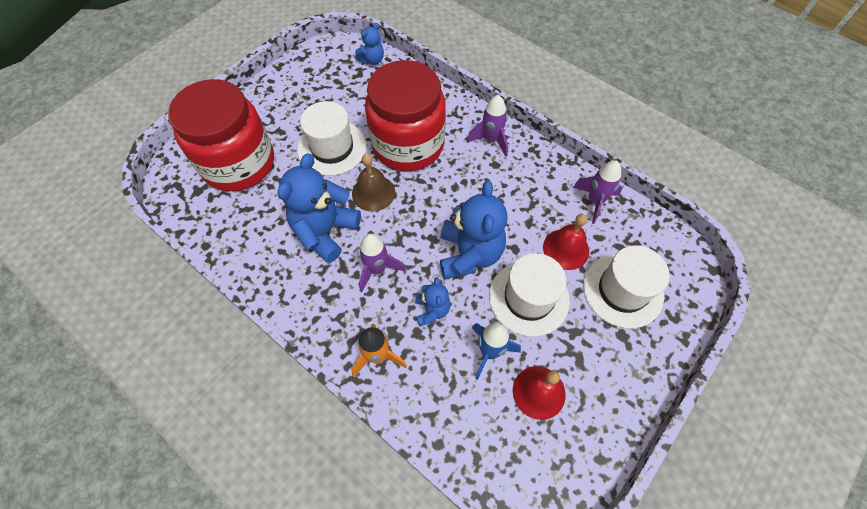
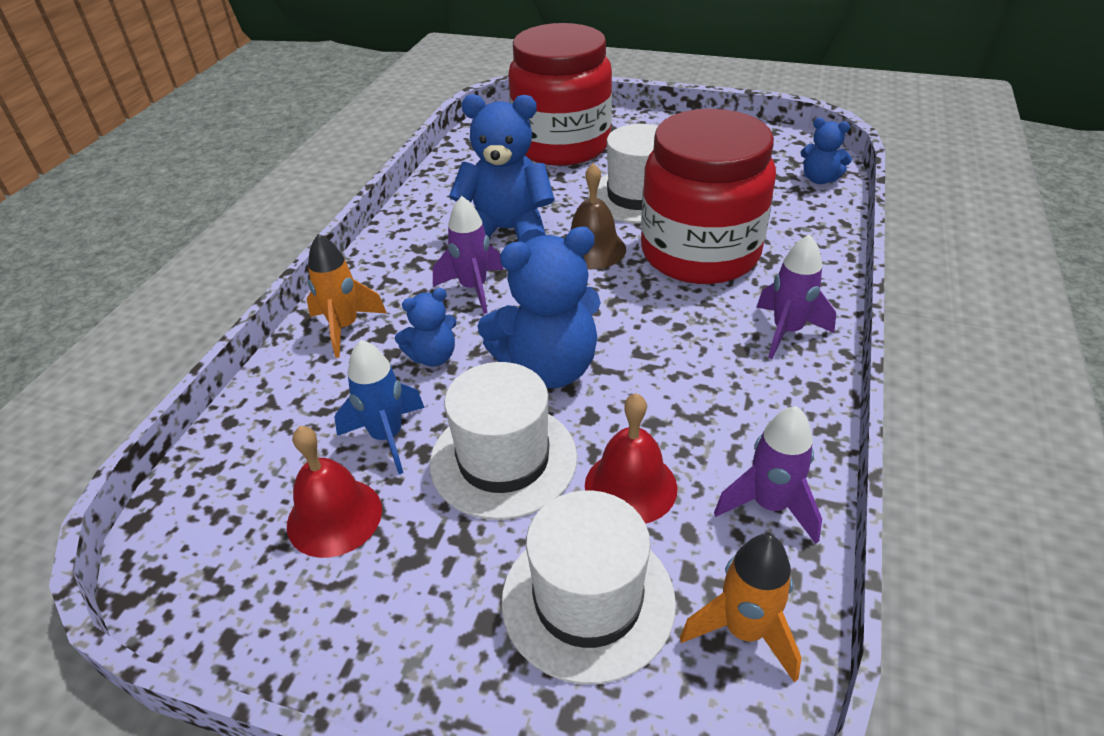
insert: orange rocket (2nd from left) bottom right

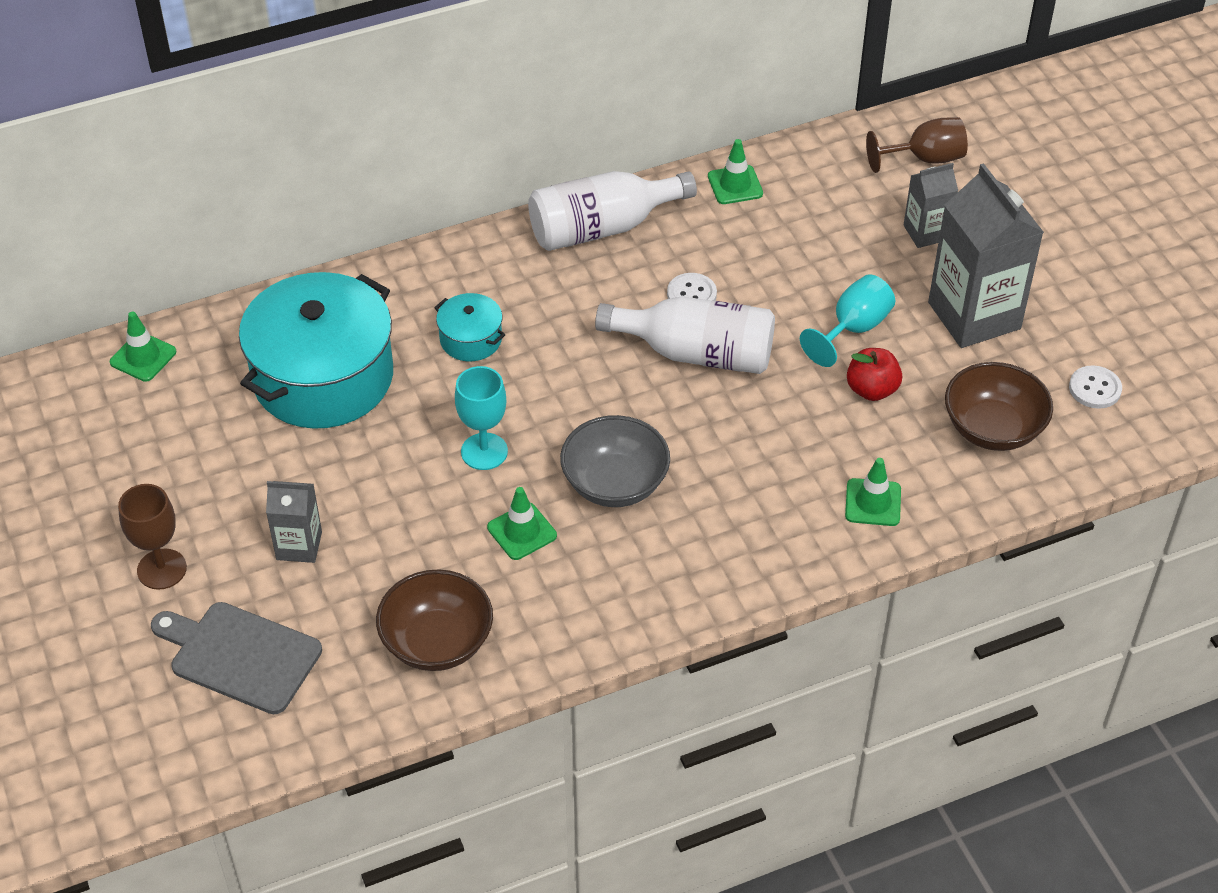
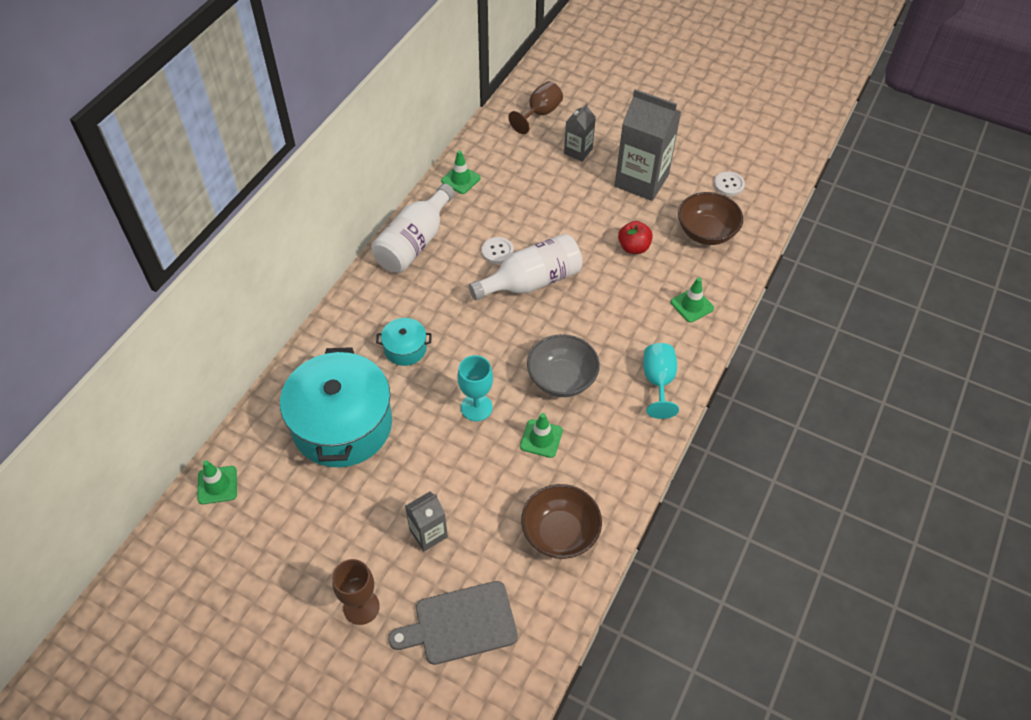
move: turquoise goblet (2nd from left) middle right to centre

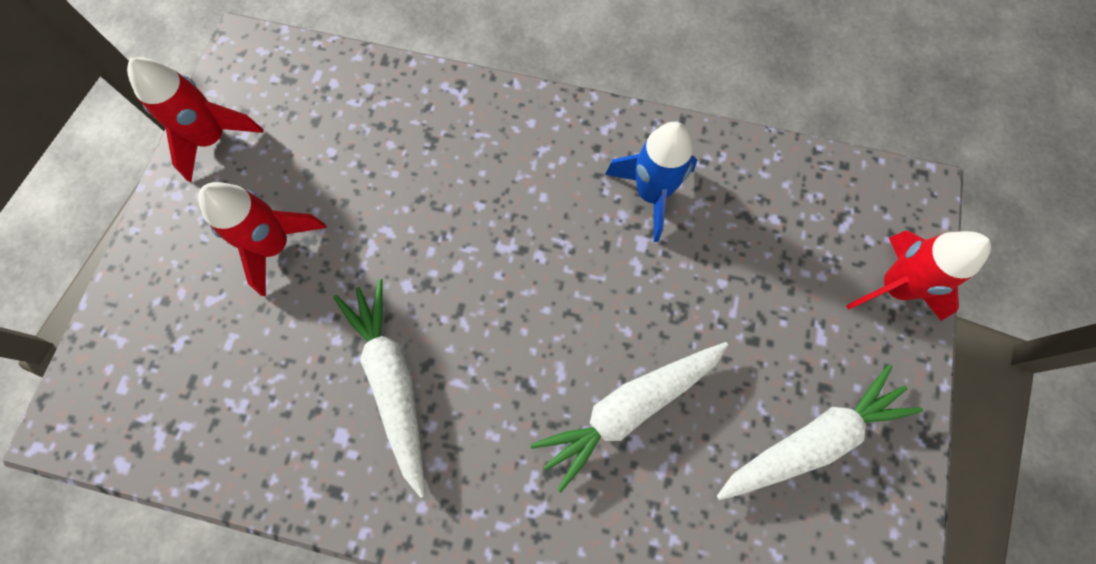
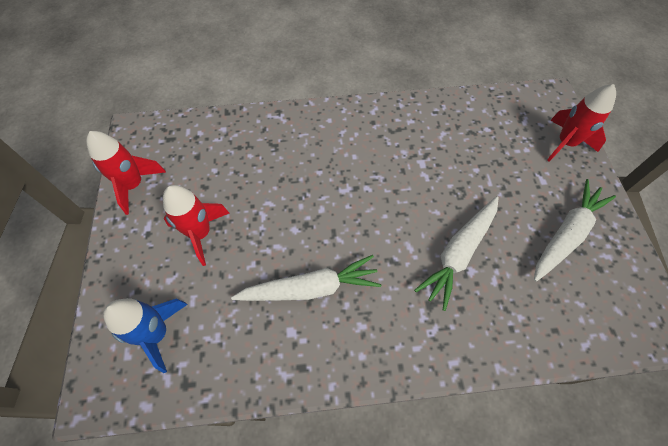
move: blue rocket top centre to bottom left
rotate: white carrot (1st from left) bottom centre = centre 120 degrees clockwise

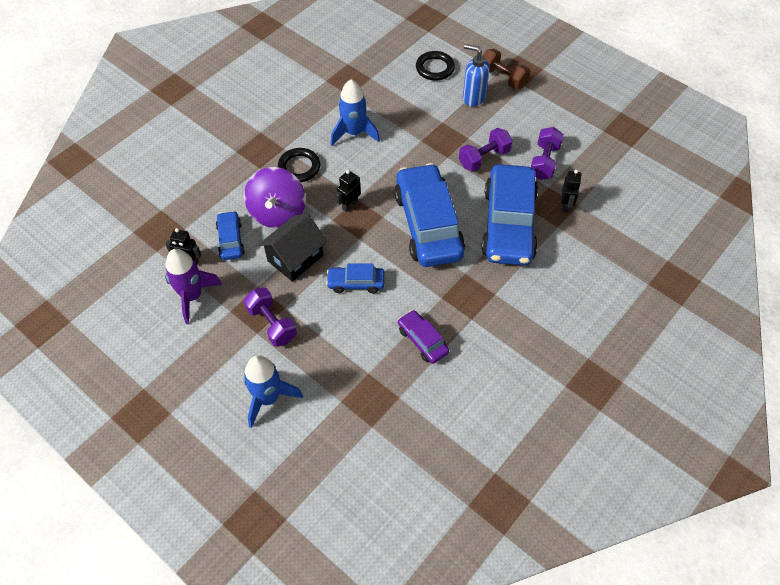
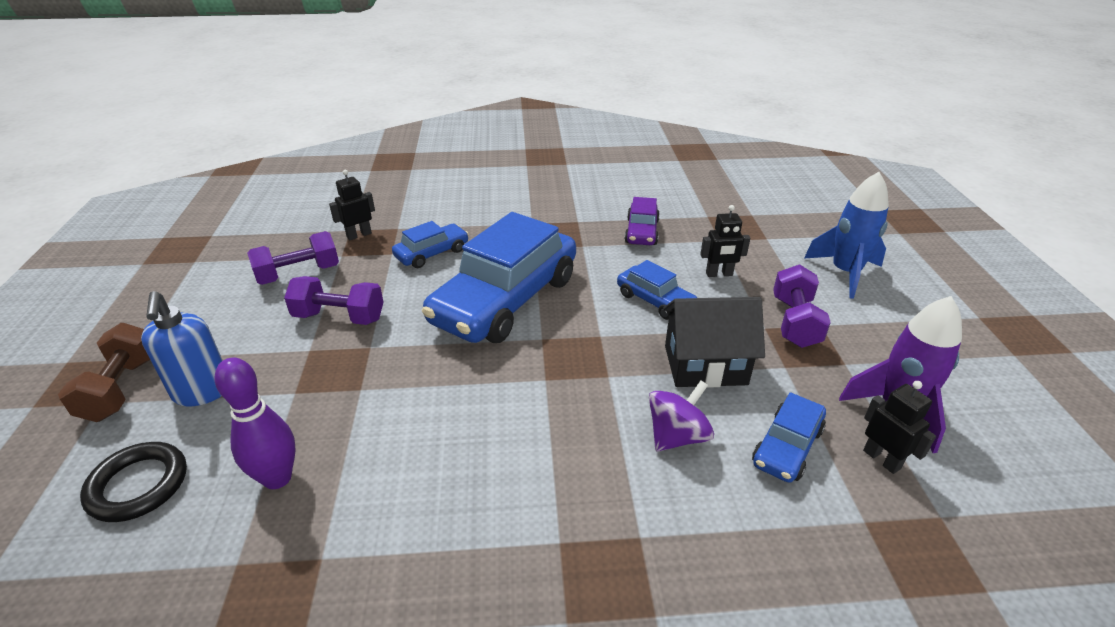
delete: black ring (1st from left) top centre; blue rocket (2nd from left) top centre
insert: purple bowling pin bottom left
move: black robot (2nd from left) top centre to centre
resize: purple spinning top centre = centre x0.63; blue car (4th from left in the first image) centre = centre x0.47

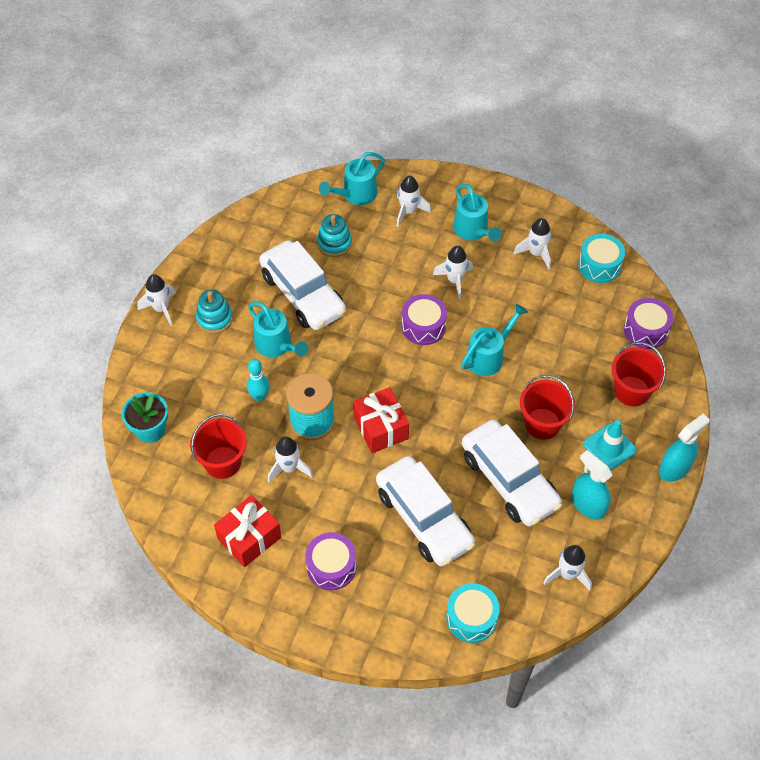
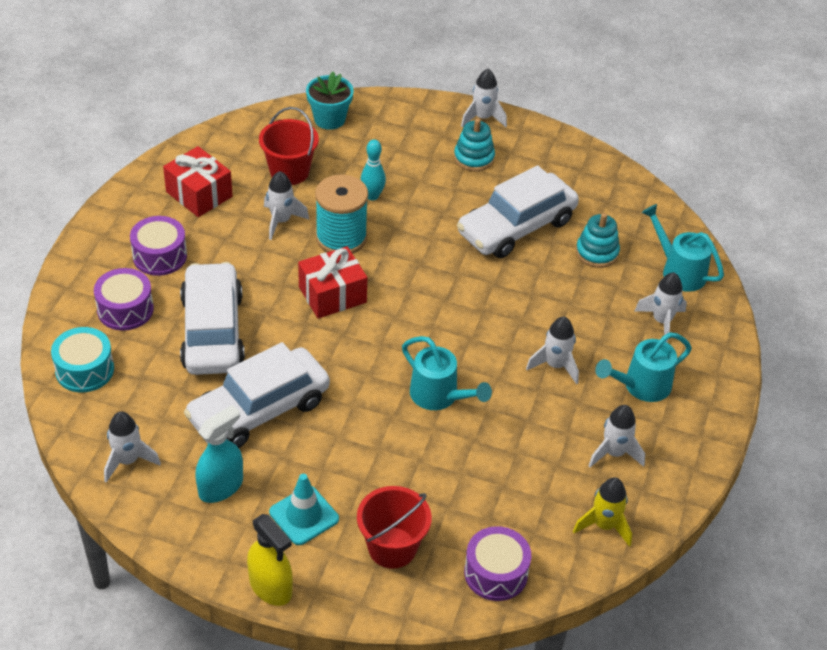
delete: turquoise watering can (1st from left) centre; red bucket (2nd from left) middle right
move: purple drum (2nd from left in the first image) centre to purple drum (1st from left) middle left
replace: turquoise drum (2nd from left) middle right to yellow rocket bottom right
recolor: turquoise spray bottle (2nd from left) middle right to yellow spray bottle bottom left
rotate: white car (2nd from left in the first image) bottom centre = middle left 120 degrees clockwise

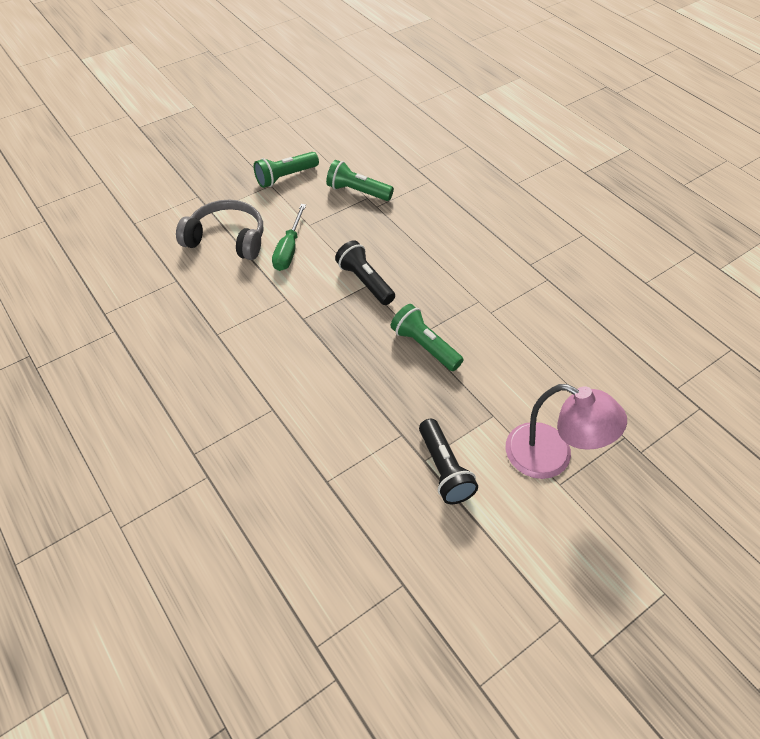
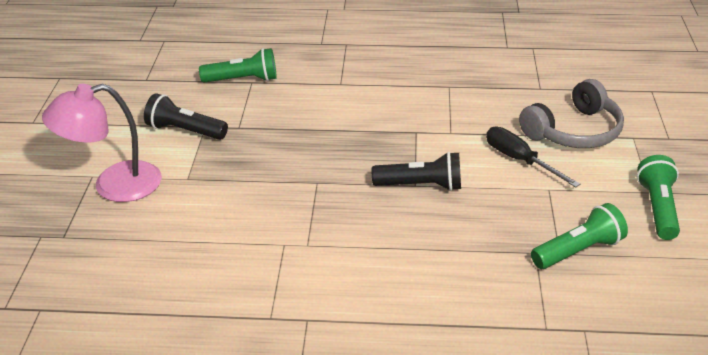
move: green flashlight (3rd from left in the first image) centre to green flashlight (1st from left) top centre
recolor: green screwdriver top centre to black screwdriver middle right

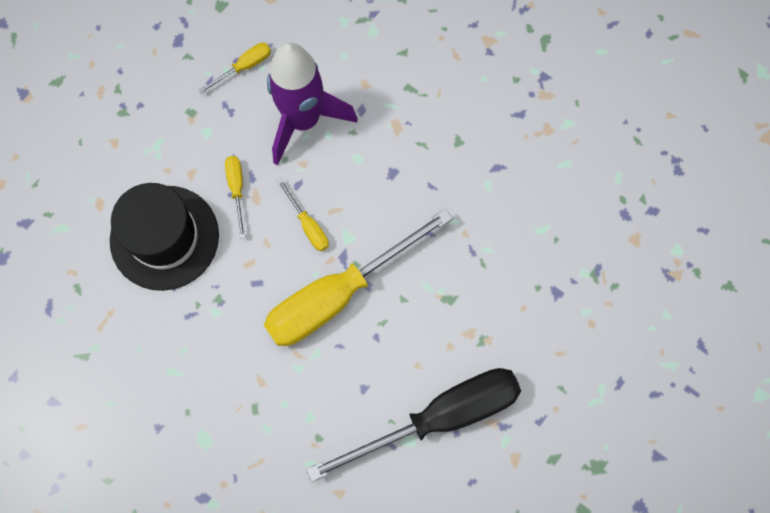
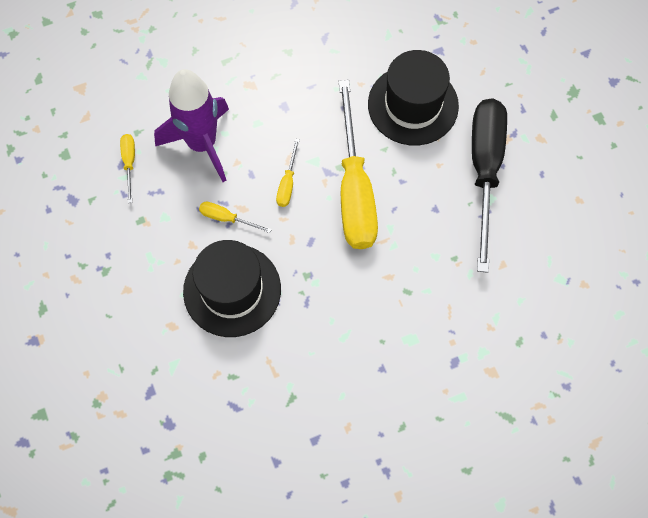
insert: black hat (2nd from left) top centre
rotate: yellow screwdriver (3rd from left) centre = centre 105 degrees clockwise

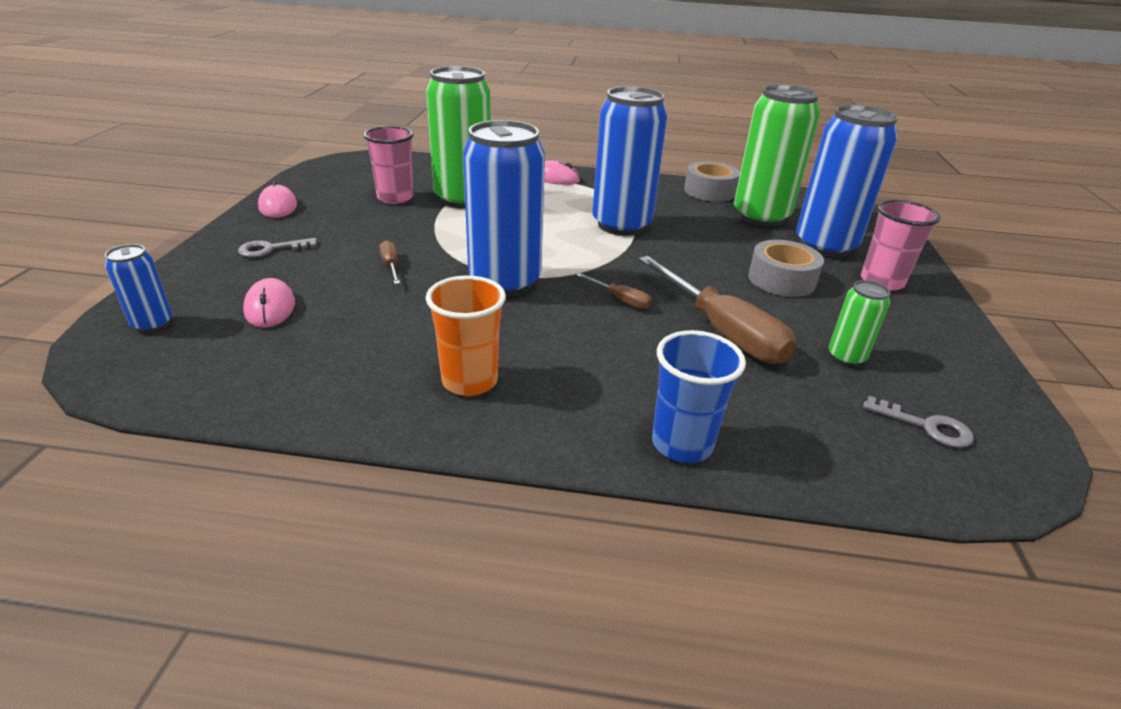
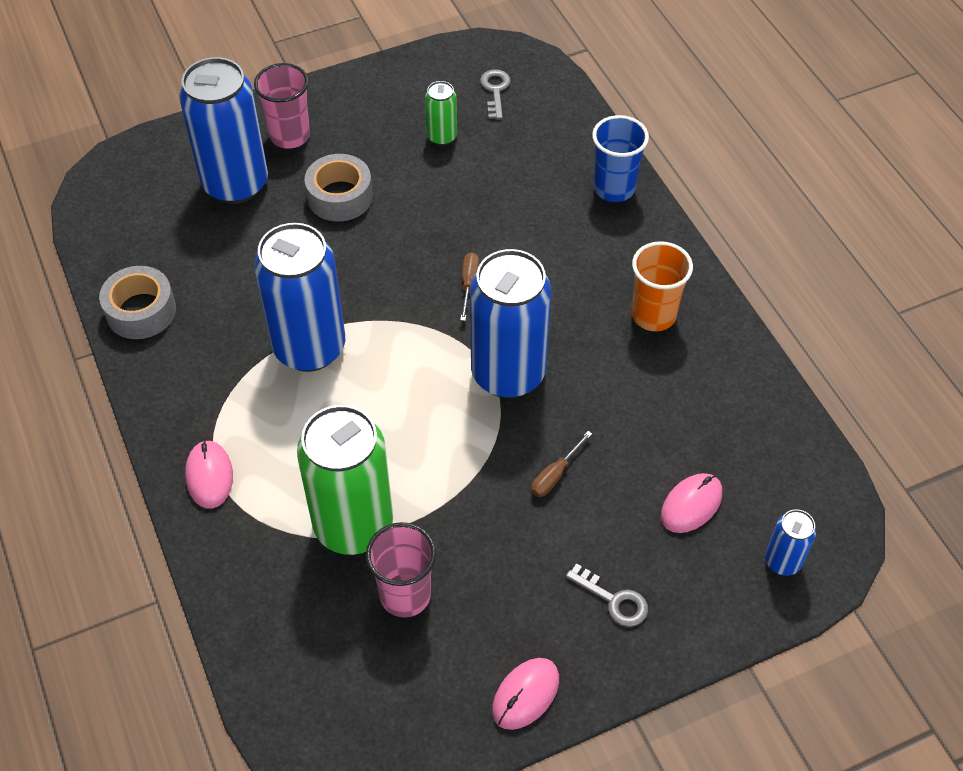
delete: brown screwdriver (3rd from left) centre; green can (2nd from left) top right

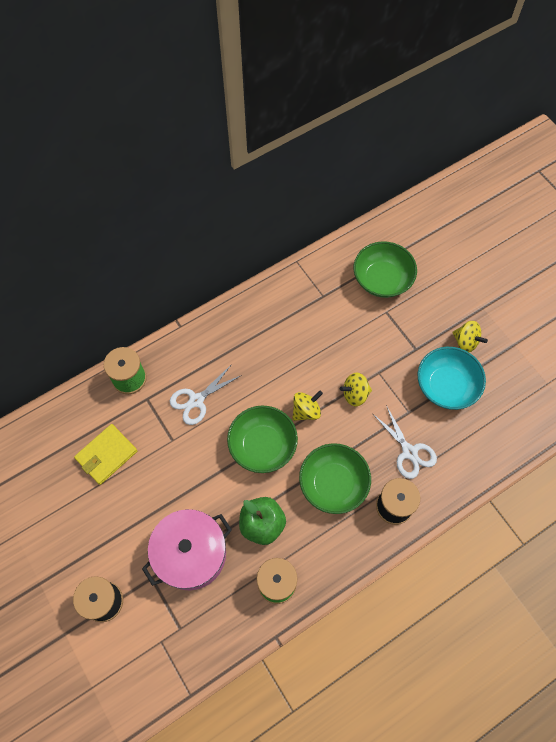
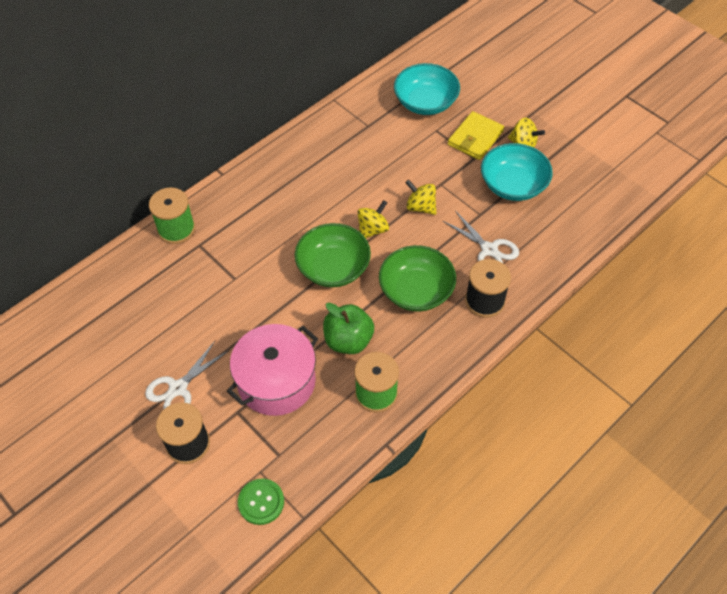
insert: green button bottom centre
move: yellow wallet middle left to top centre; white scissors (1st from left) centre to middle left
recolor: green bowl (3rd from left) middle right to turquoise bowl (1st from left) top centre
rotate: yellow spinning top (2nd from left) centre = top centre 60 degrees clockwise

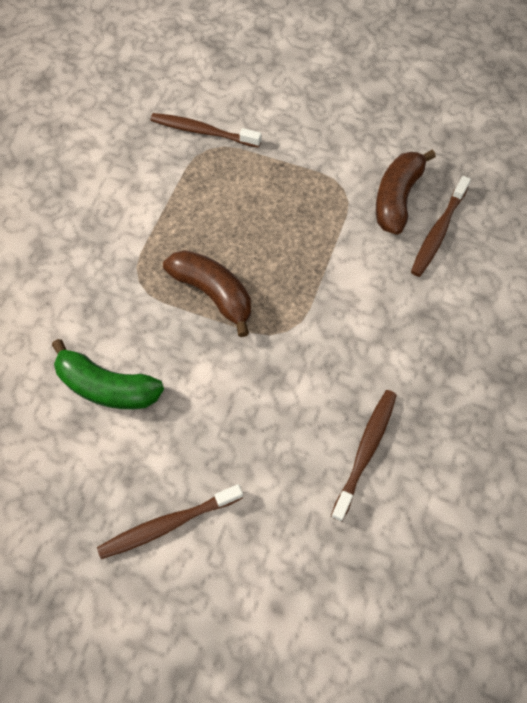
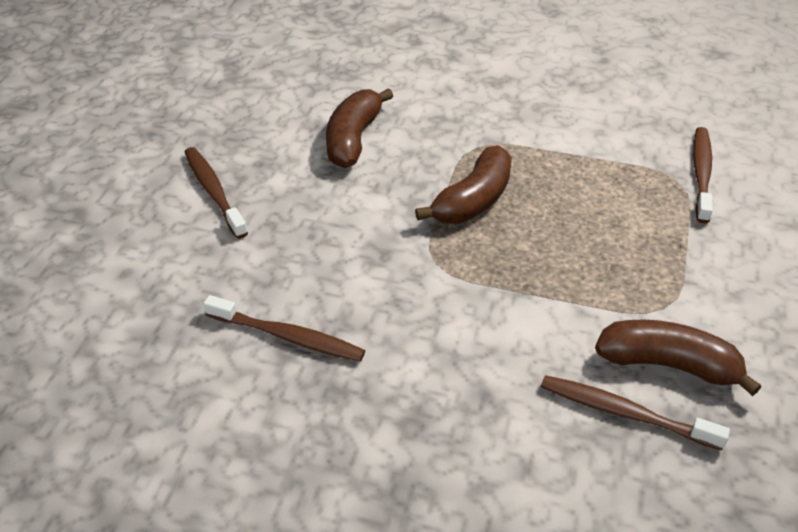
recolor: green banana middle left to brown banana (1st from left) top centre

